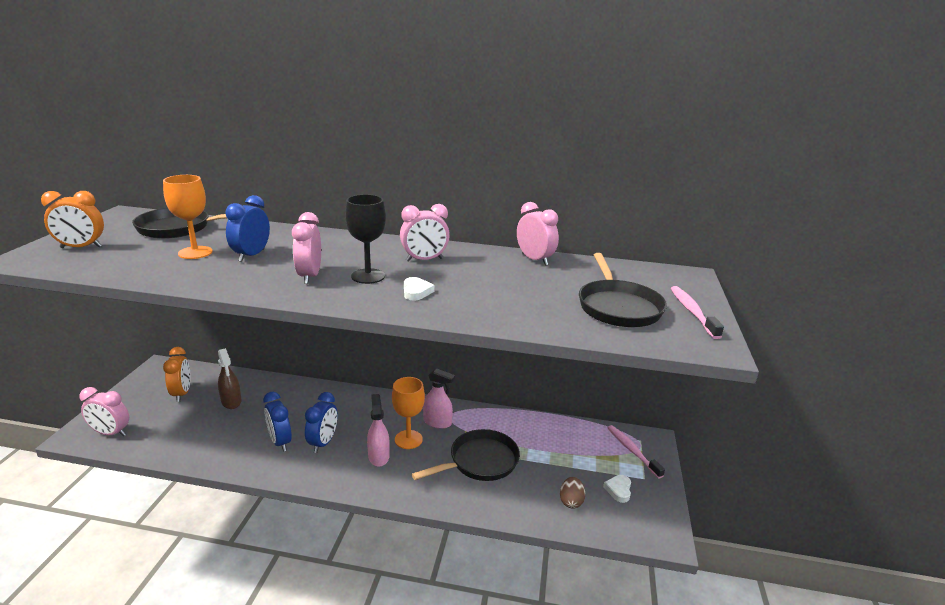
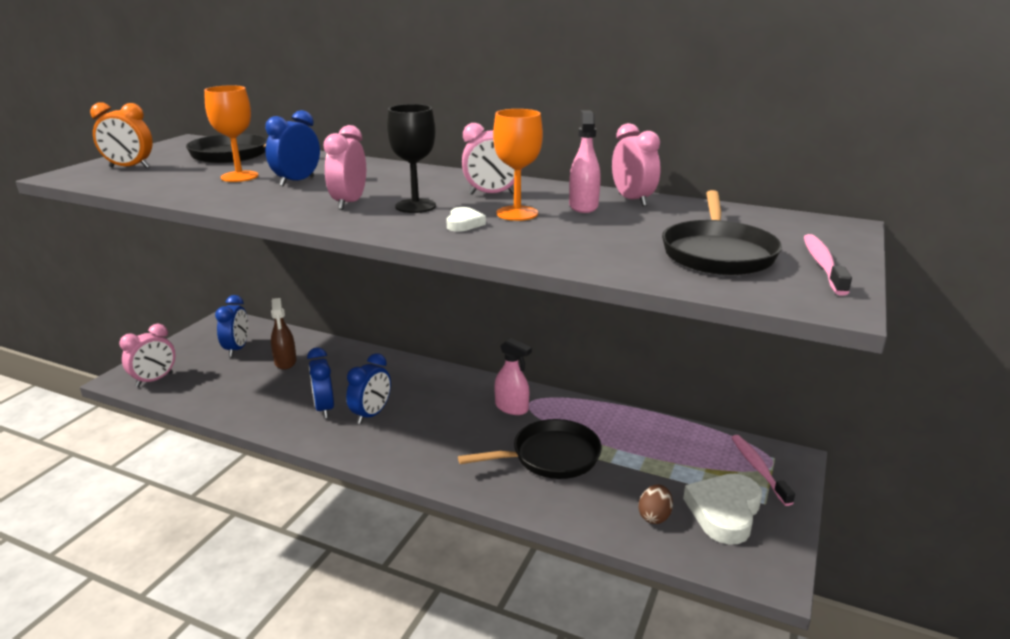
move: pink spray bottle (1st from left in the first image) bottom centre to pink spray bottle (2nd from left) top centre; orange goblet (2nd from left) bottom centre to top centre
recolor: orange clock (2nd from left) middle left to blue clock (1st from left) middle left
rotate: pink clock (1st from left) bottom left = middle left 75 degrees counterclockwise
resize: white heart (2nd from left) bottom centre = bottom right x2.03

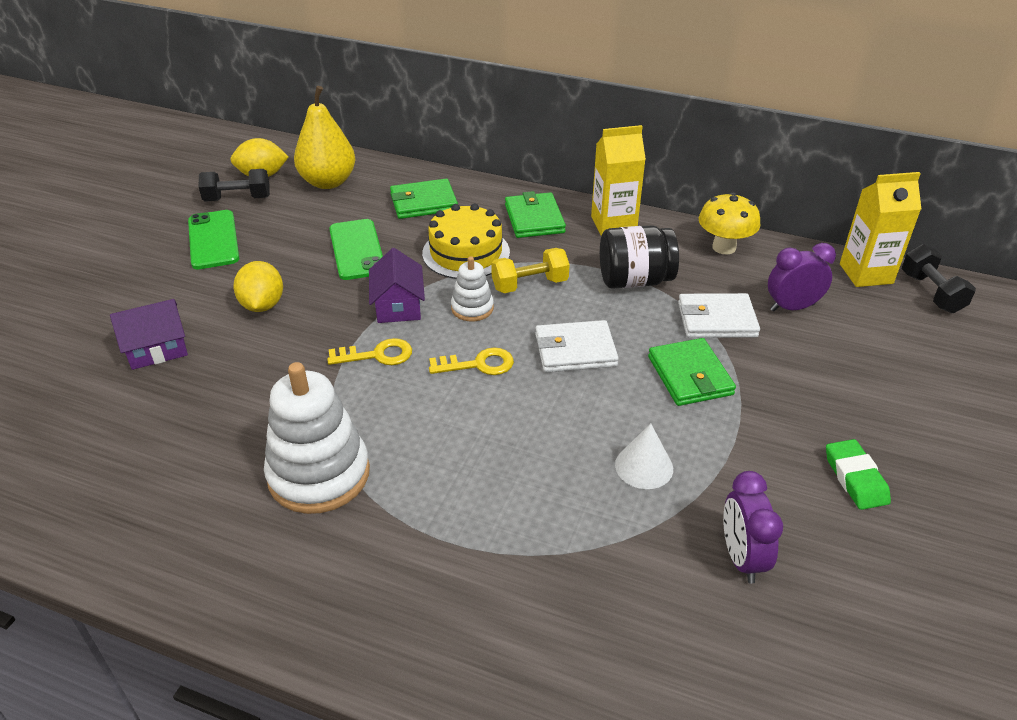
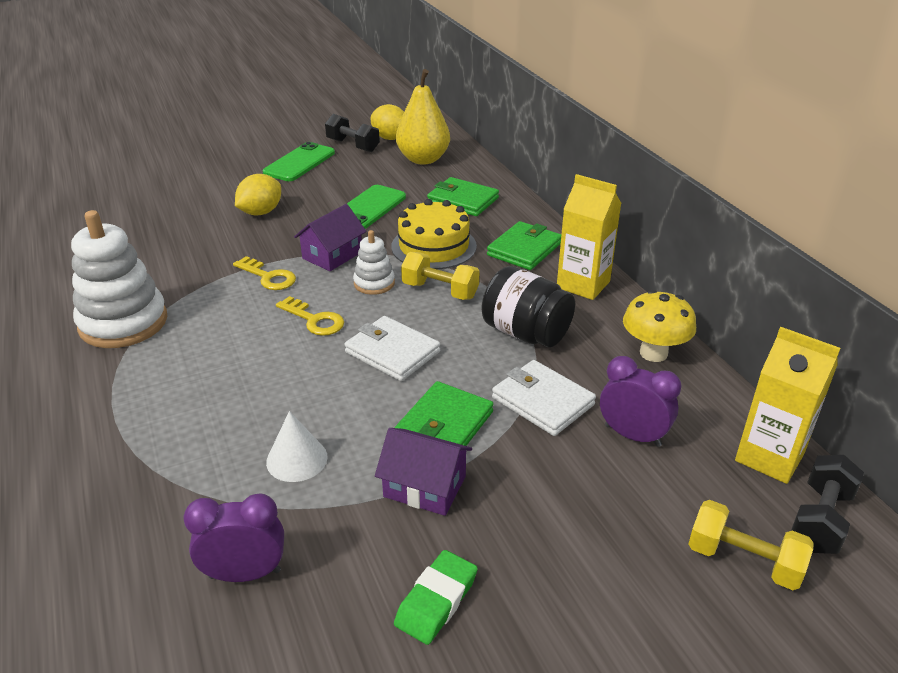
insert: yellow dumbbell (2nd from left) bottom right
move: purple house (1st from left in the first image) middle left to purple house (2nd from left) bottom centre
rotate: purple clock (1st from left) bottom right = bottom left 45 degrees clockwise

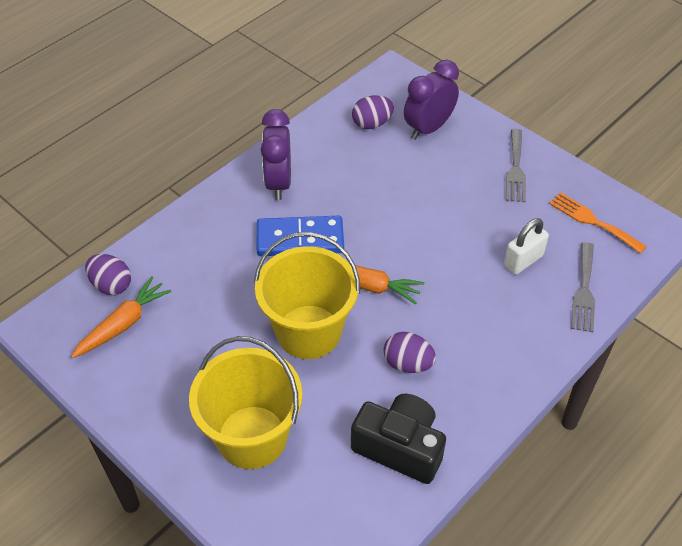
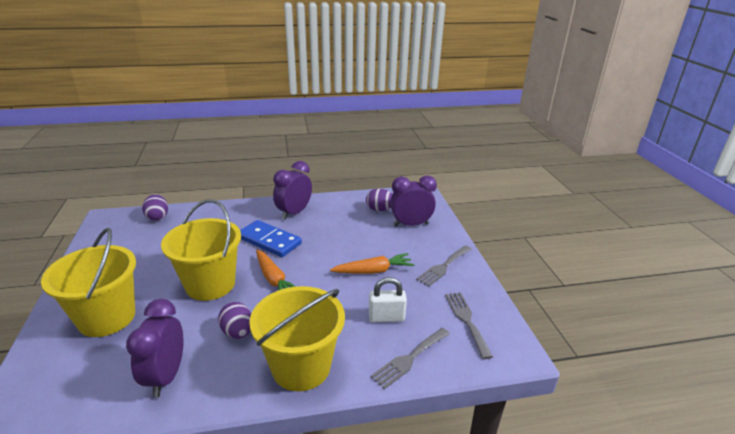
insert: yellow bucket (3rd from left) bottom centre
move: orange carrot (1st from left in the first image) middle left to orange carrot (2nd from left) centre
replace: black camera bottom centre to purple clock (1st from left) bottom left
recolor: orange fork middle right to grey fork (3rd from left) bottom centre

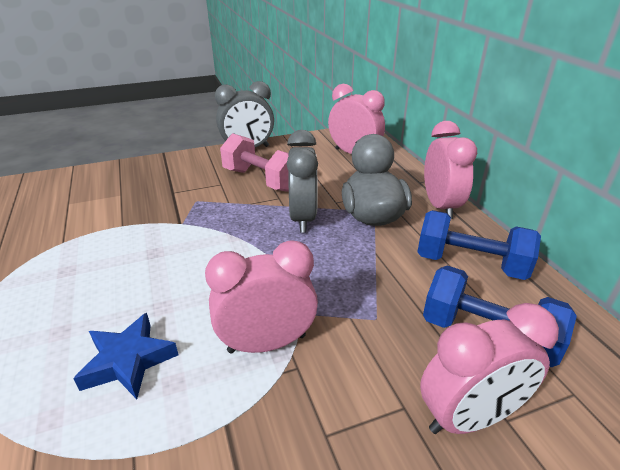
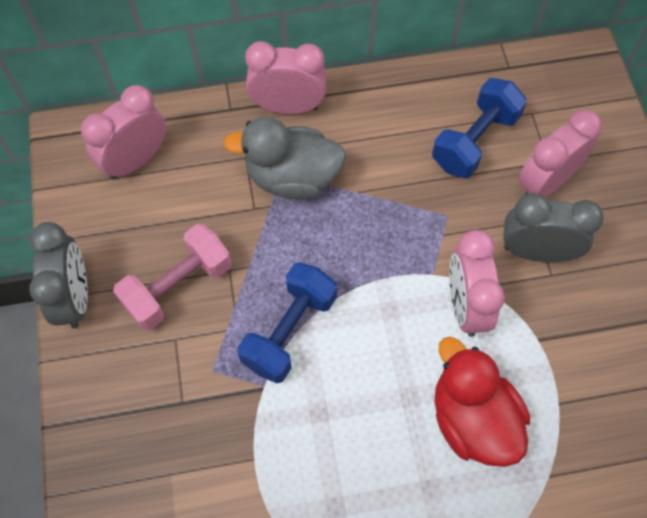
move: grey clock (2nd from left) centre to middle right; blue dumbbell (1st from left) middle right to centre
replace: blue star bottom left to red duck bottom right
rotate: pink clock (4th from left) bottom right = top right 120 degrees counterclockwise

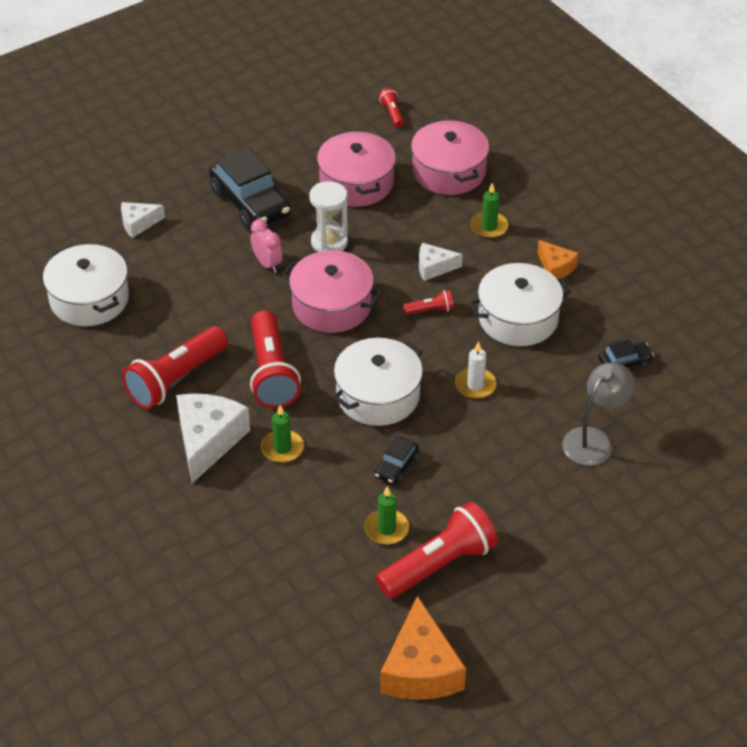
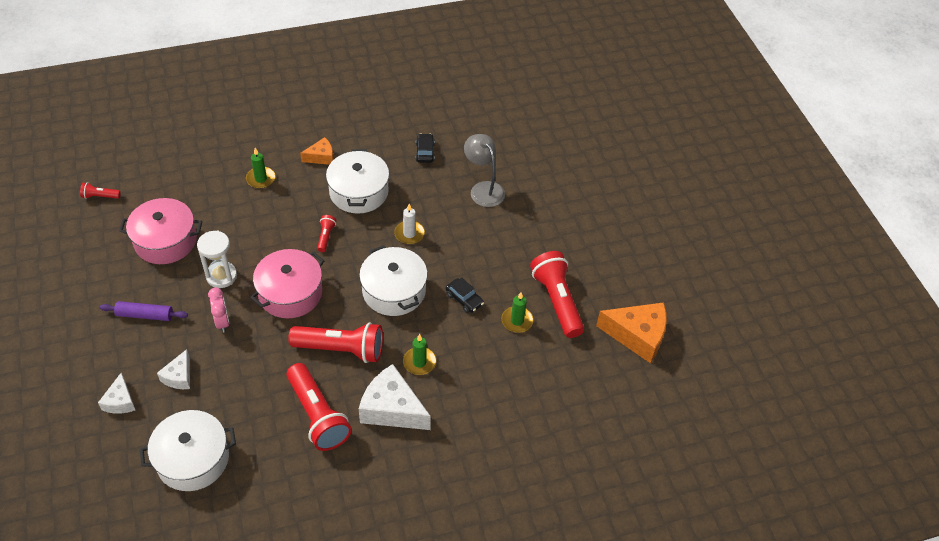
delete: pink pot (3rd from left) top centre
move: white cheese (3rd from left in the first image) centre to white cheese (2nd from left) bottom left
replace: black car (1st from left) top centre to purple rolling pin middle left
rotate: pink clock top centre = middle left 90 degrees clockwise

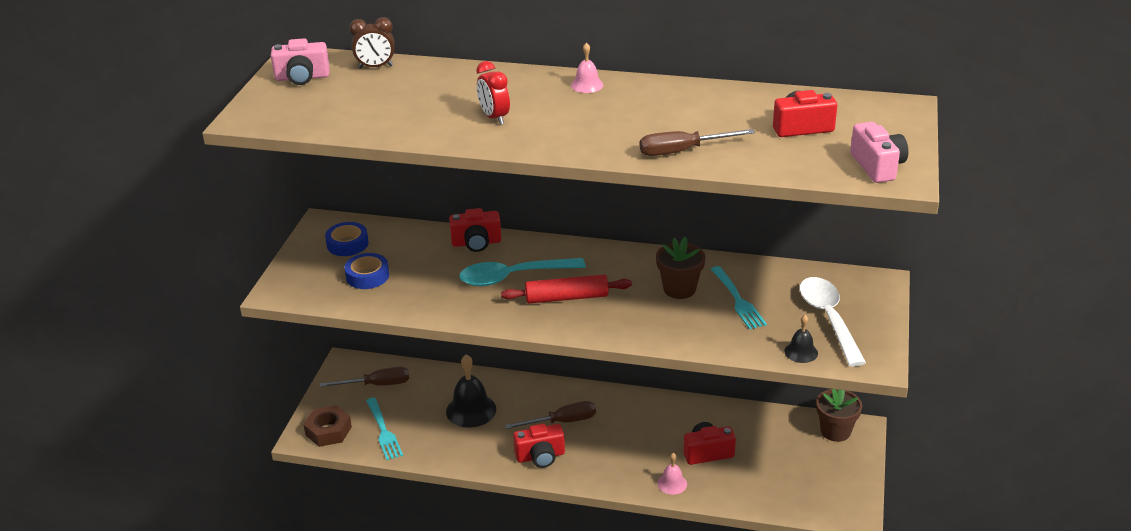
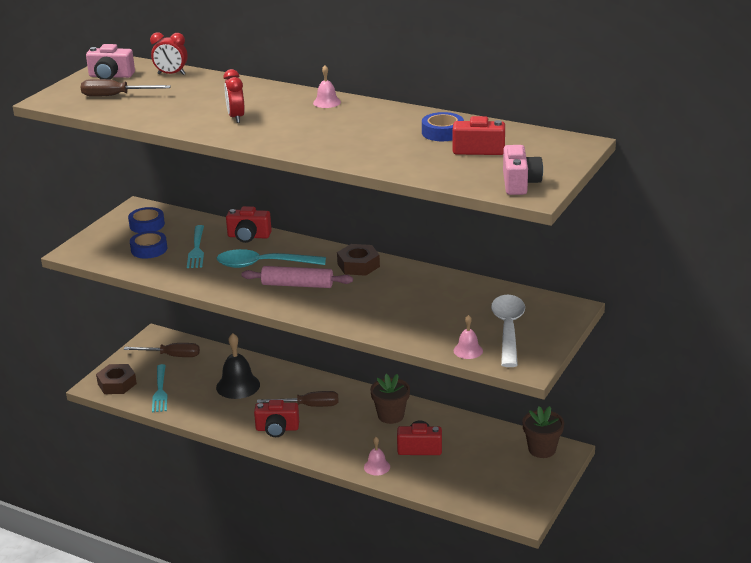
insert: brown nut (2nd from left) centre; blue tape (3rd from left) top centre
move: brown screwdriver (3rd from left in the first image) top centre to brown screwdriver (1st from left) top left; brown flower pot (1st from left) centre to bottom centre; turquoise fork (2nd from left) centre to middle left
recolor: brown clock top left to red clock (1st from left) top left; red rolling pin centre to pink rolling pin centre; black bell (2nd from left) middle right to pink bell (3rd from left) centre

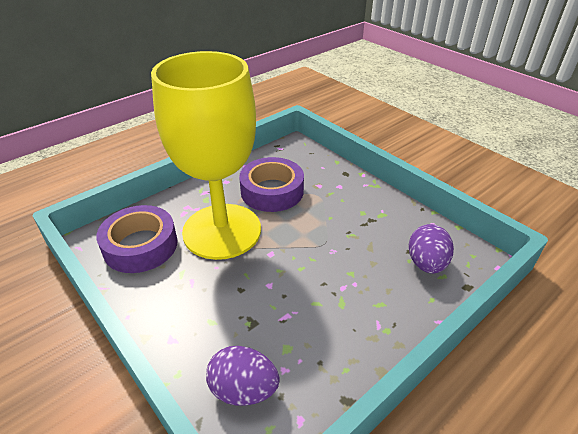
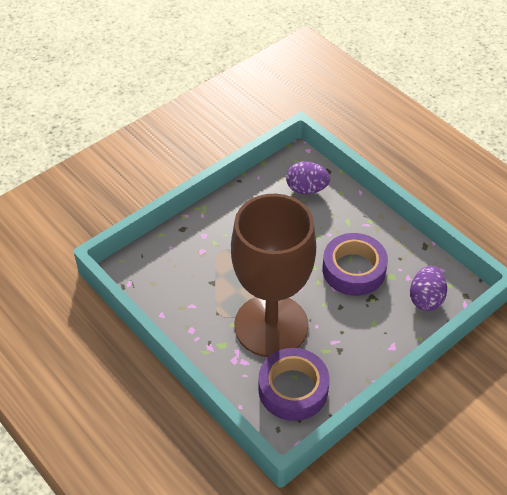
move: purple tape (2nd from left) centre to middle right
recolor: yellow goblet centre to brown goblet centre

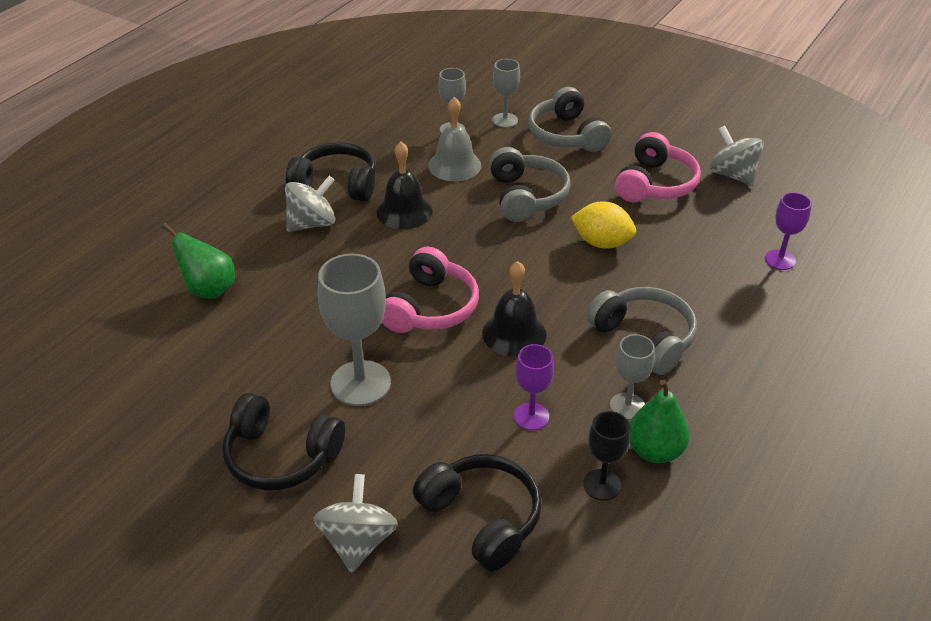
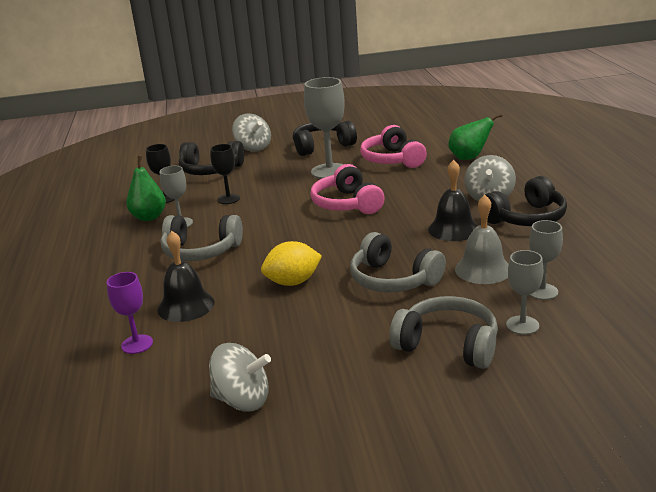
move: black bell (2nd from left in the first image) centre to black bell (1st from left) middle left; pink headphones (2nd from left) top right to top centre
recolor: purple goblet (1st from left) centre to black goblet (2nd from left) centre

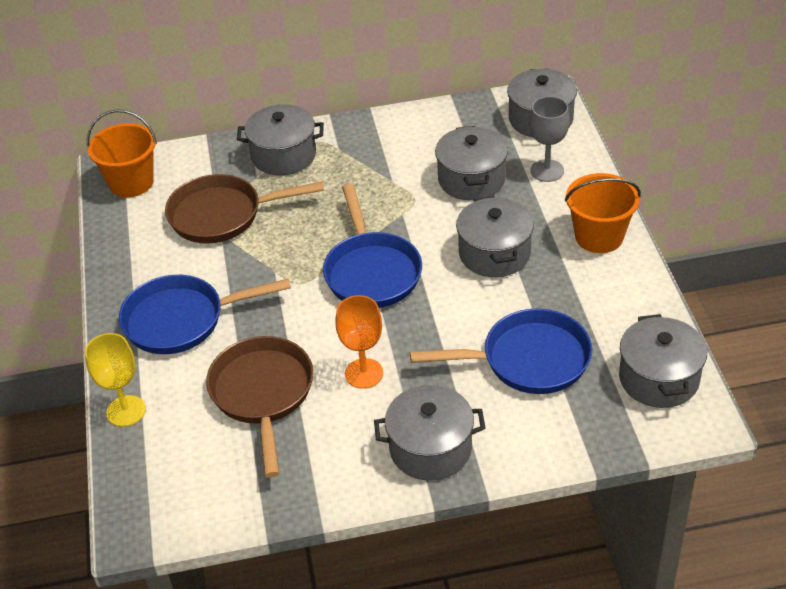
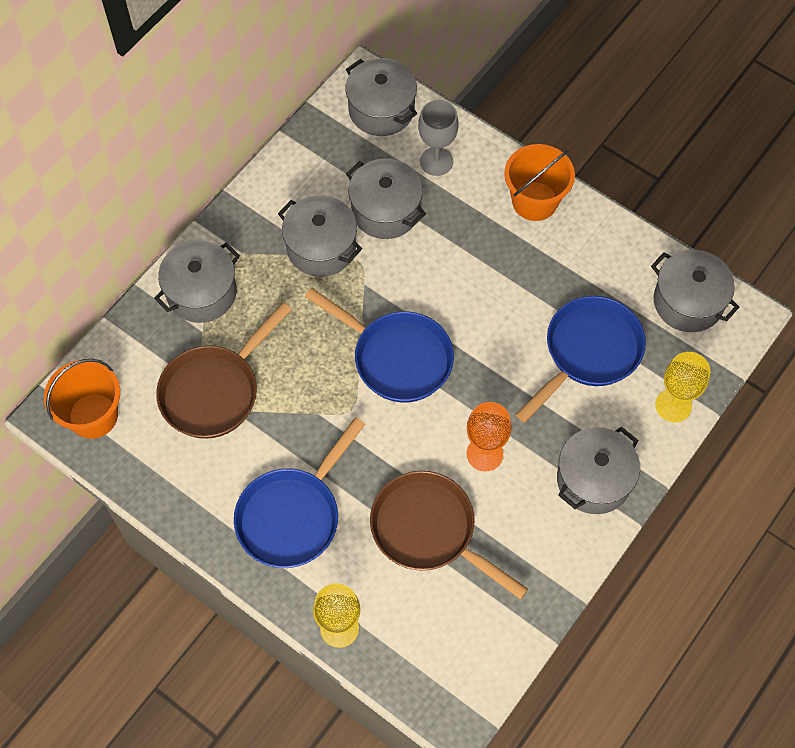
insert: yellow goblet (2nd from left) middle right
move: grey pot (4th from left in the first image) centre to grey pot (2nd from left) top centre

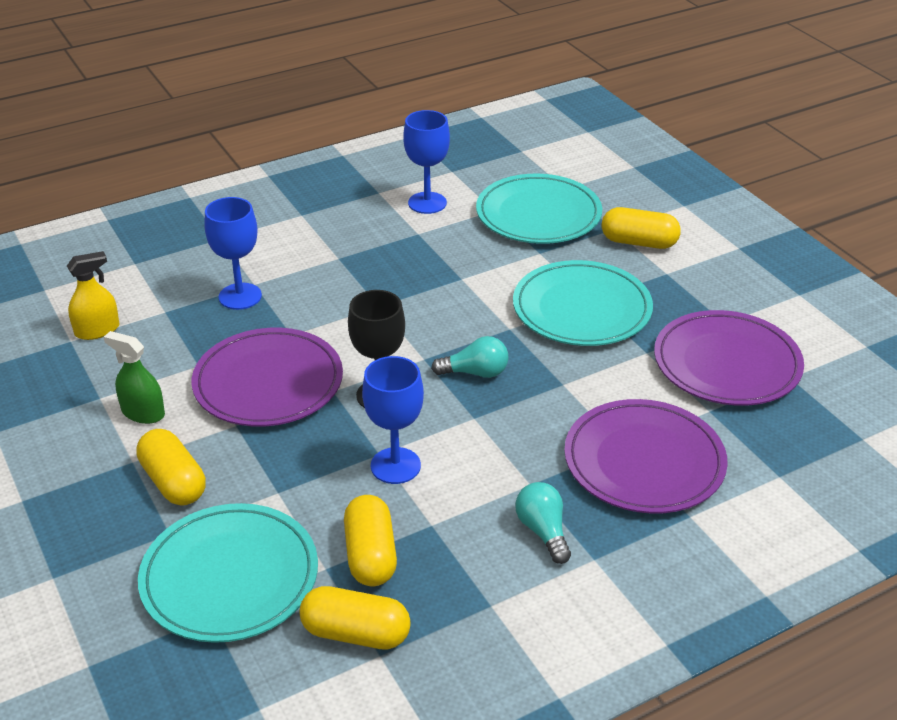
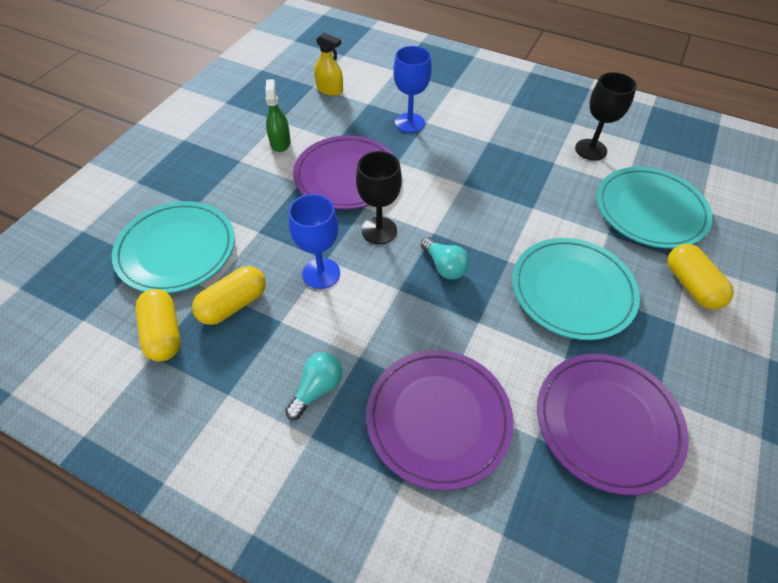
delete: yellow capsule (1st from left) middle left
recolor: blue goblet (3rd from left) top centre to black goblet (2nd from left) top right

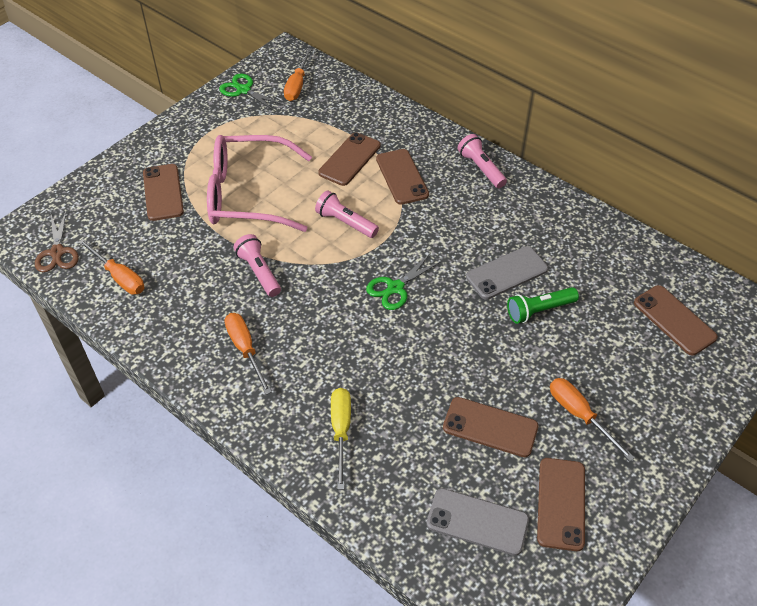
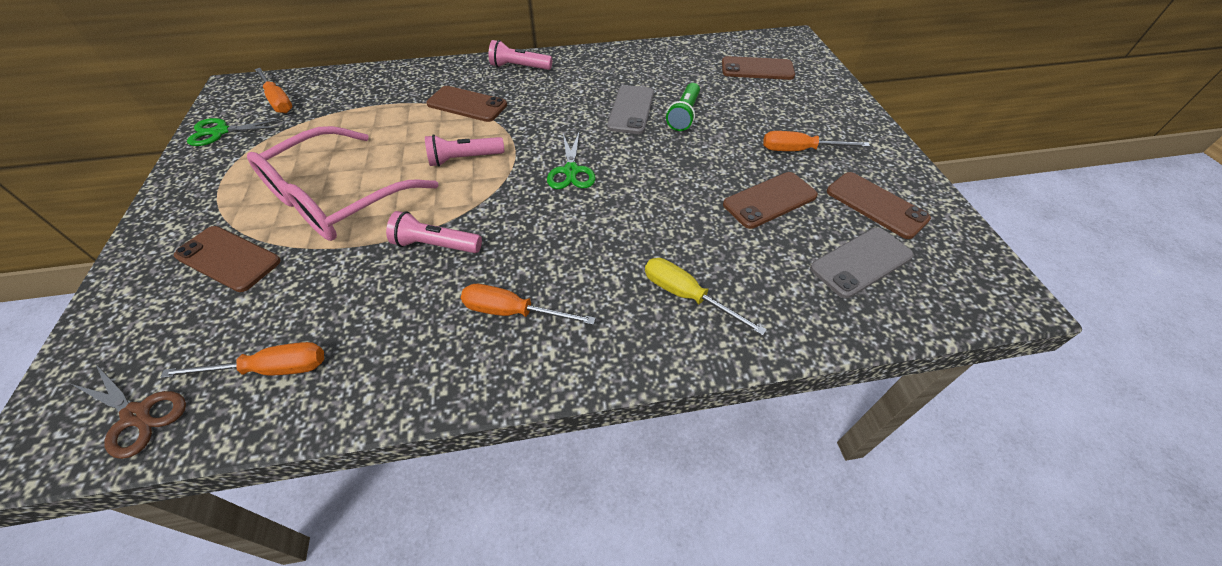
delete: brown phone (2nd from left) top centre

